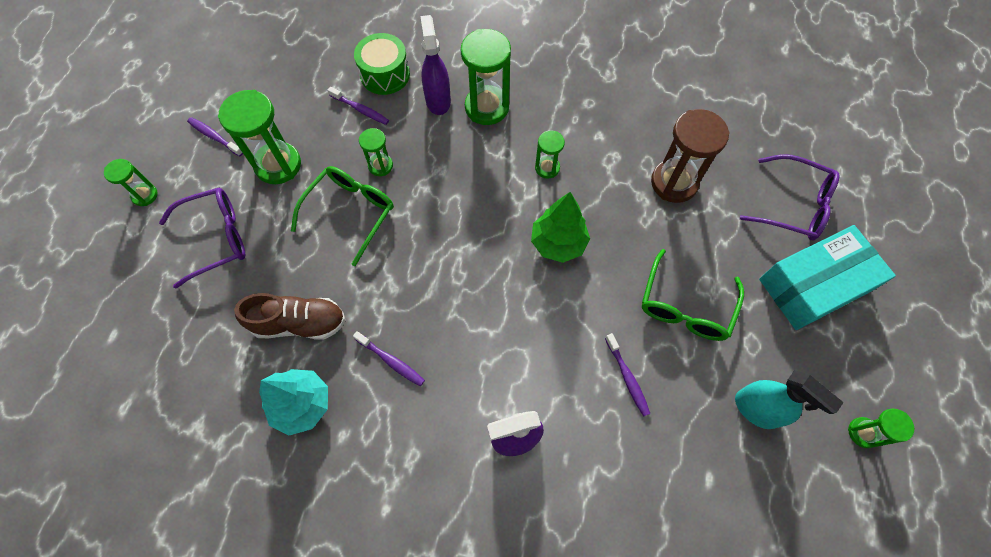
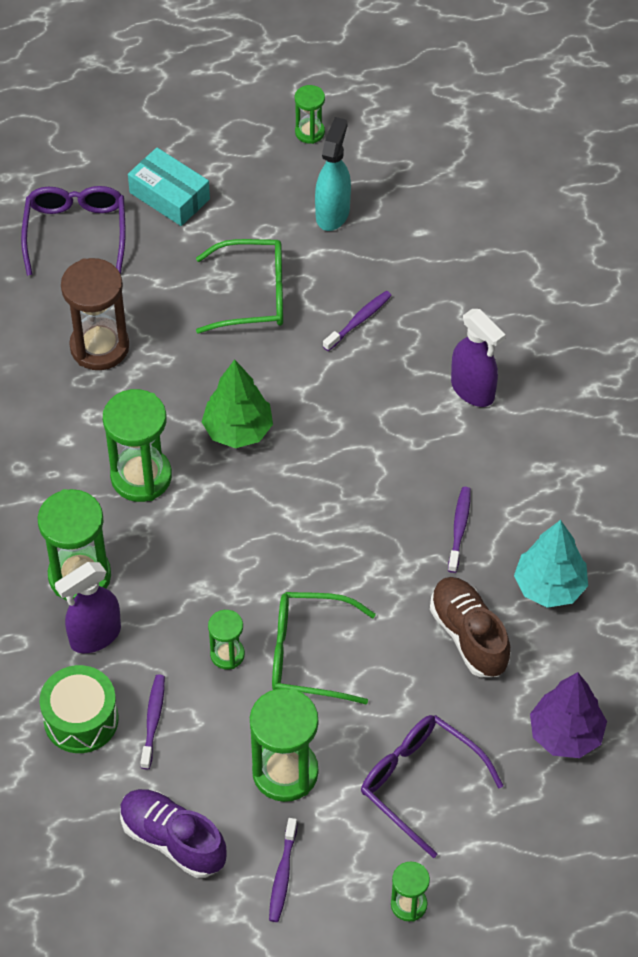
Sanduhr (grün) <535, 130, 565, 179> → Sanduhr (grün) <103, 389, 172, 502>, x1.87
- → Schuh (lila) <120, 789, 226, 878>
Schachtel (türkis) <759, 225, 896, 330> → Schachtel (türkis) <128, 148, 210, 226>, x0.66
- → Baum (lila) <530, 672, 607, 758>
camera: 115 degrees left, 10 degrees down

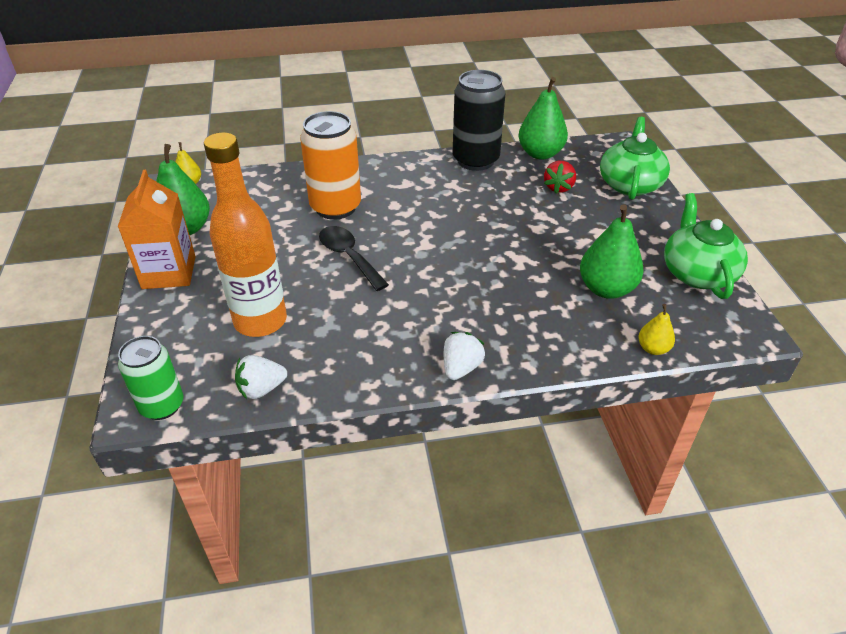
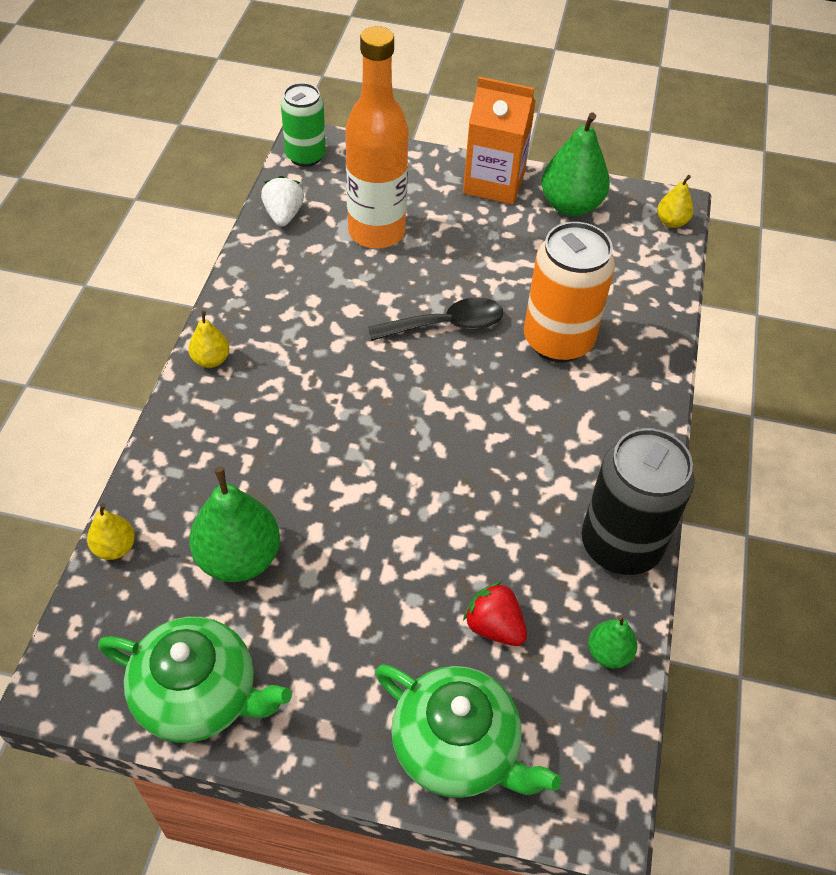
Erdbeere (weiß) <444, 332, 485, 380> → Birne (gelb) <188, 310, 229, 368>
Birne (grün) <518, 77, 568, 160> → Birne (grün) <588, 615, 637, 668>, x0.52
camera: 110 degrees right, 10 degrees up

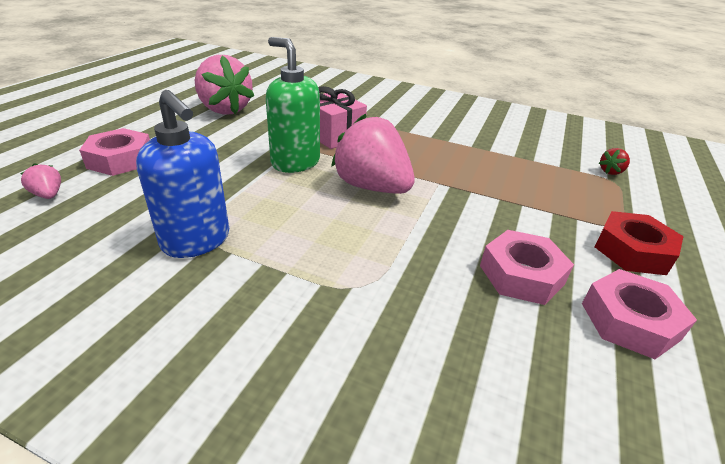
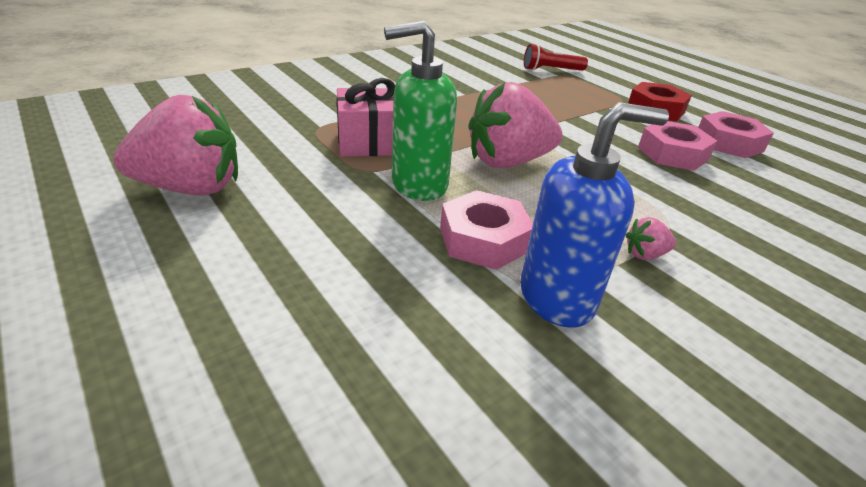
Sechskantmutter (rosa) <79, 128, 150, 176> → Sechskantmutter (rosa) <440, 190, 533, 270>, relocated
Erdbeere (rot) <599, 148, 630, 175> → Taschenlampe (rot) <524, 44, 588, 71>
Erdbeere (rosa) <20, 163, 61, 199> → Erdbeere (rosa) <626, 217, 676, 260>, relocated
camera: 60 degrees left, 0 degrees up

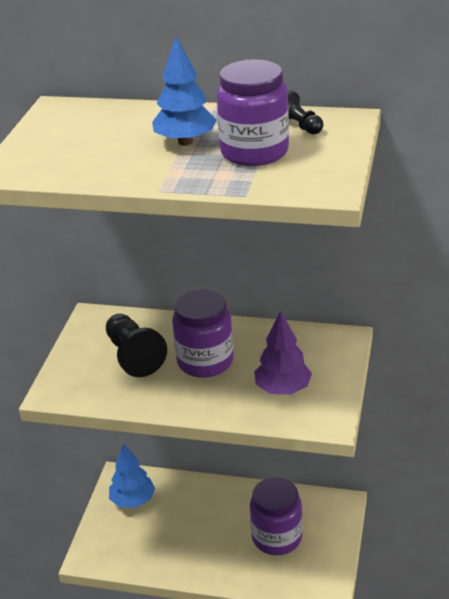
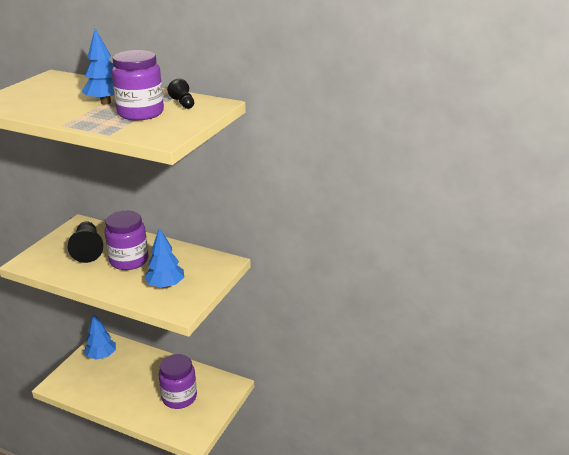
Baum (lila) <254, 310, 312, 395> → Baum (blau) <144, 228, 184, 289>
camera: 10 degrees right, 5 degrees down

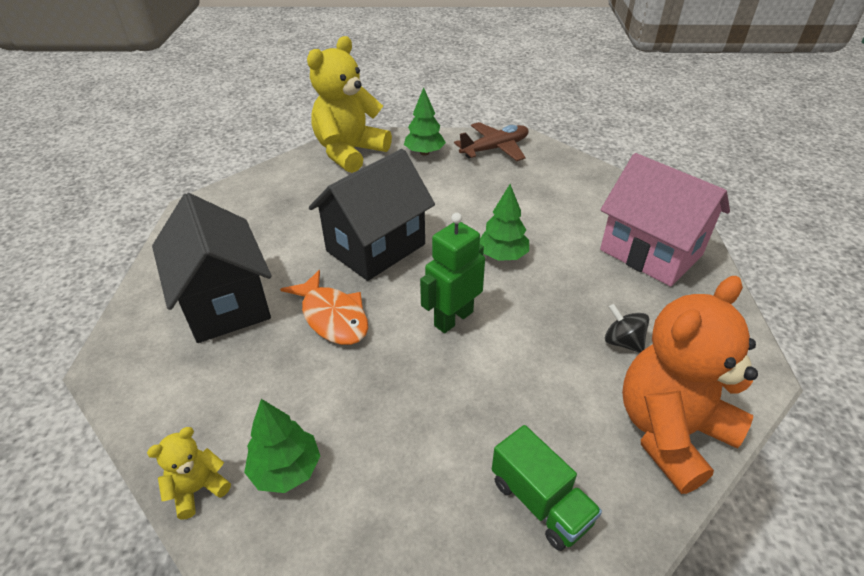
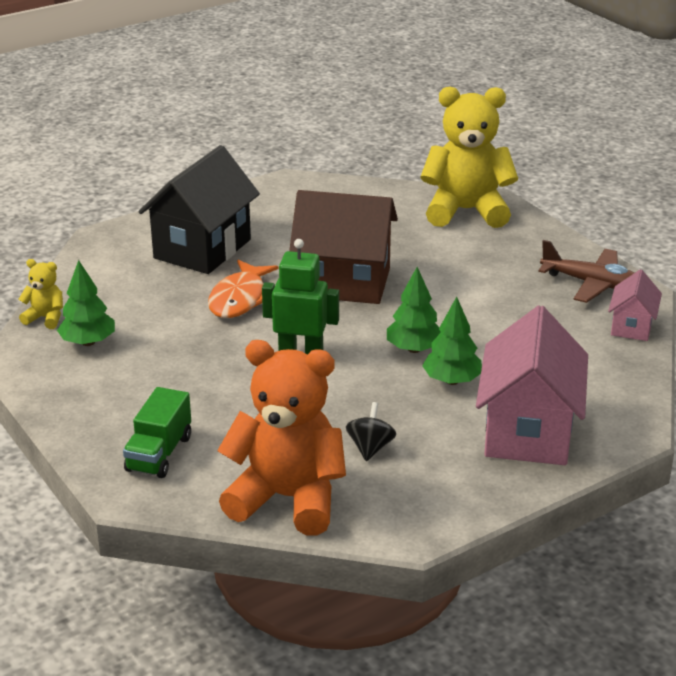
Haus (schwarz) <309, 149, 435, 281> → Haus (braun) <289, 190, 398, 304>
Baum (grün) <404, 87, 446, 155> → Baum (grün) <422, 297, 482, 385>, relocated
- → Haus (rosa) <608, 270, 662, 341>
camera: 55 degrees right, 10 degrees down

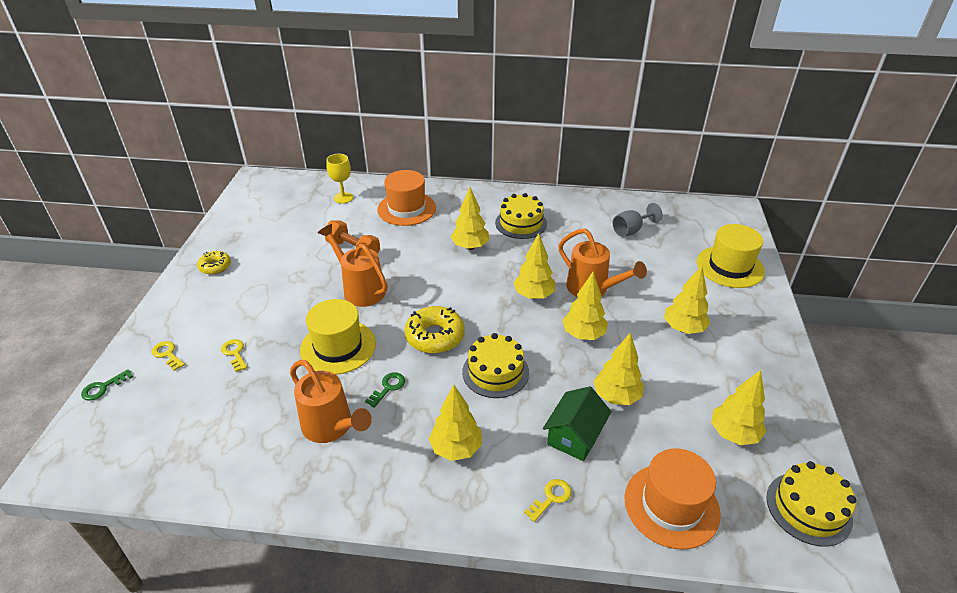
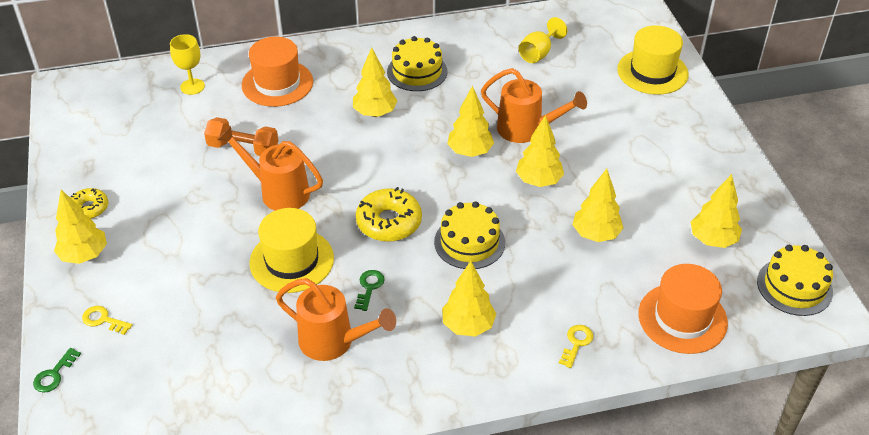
Baum (gelb) <664, 266, 710, 334> → Baum (gelb) <54, 190, 107, 264>, relocated
Kelch (grau) <613, 203, 662, 237> → Kelch (gelb) <519, 17, 567, 63>
Schlüssel (gelb) <221, 339, 247, 372> → -
Haus (grün) <543, 386, 612, 461> → -
camera: 20 degrees left, 5 degrees up

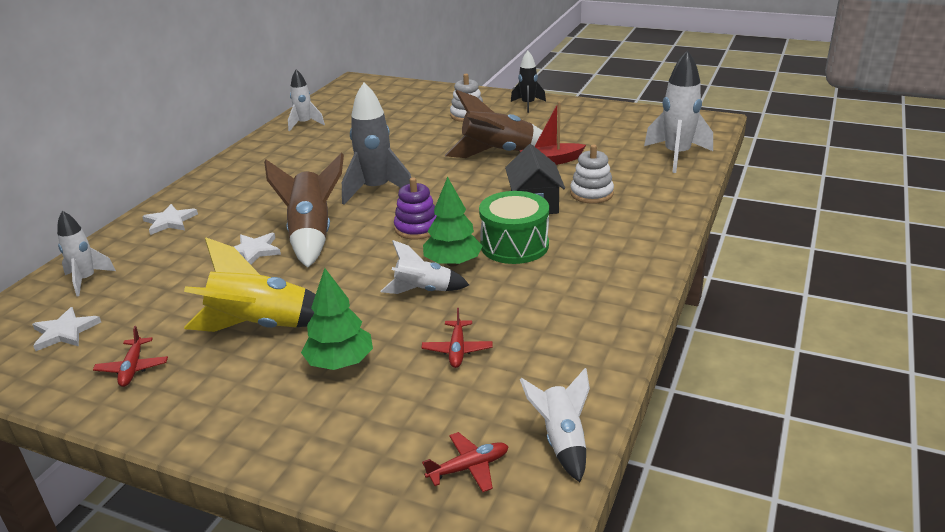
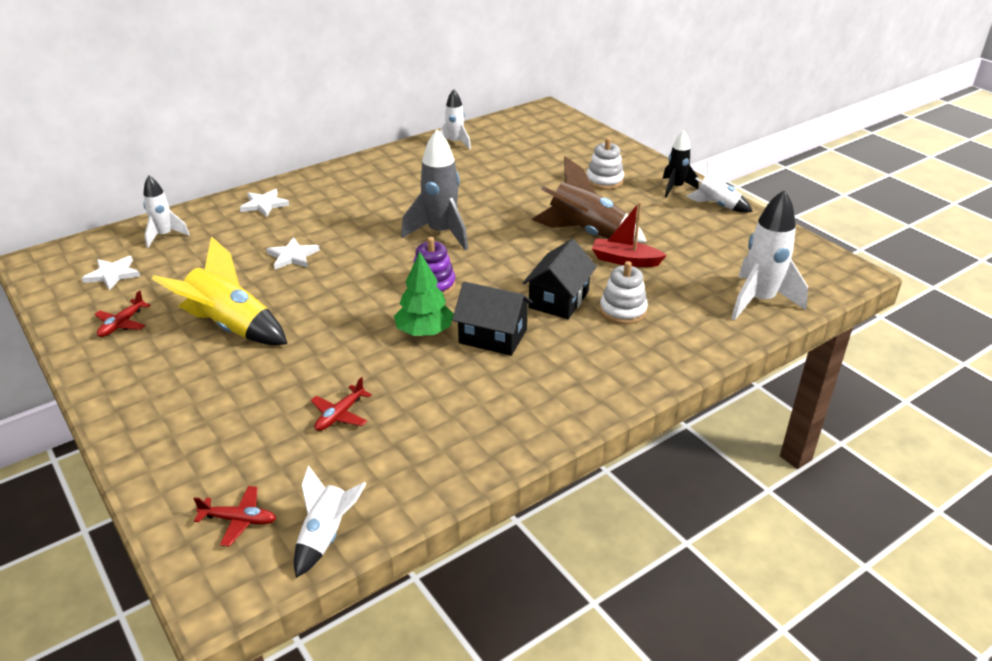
Trommel (grün) <479, 191, 549, 264> → Haus (schwarz) <452, 281, 533, 356>
Rakete (weiß) <381, 240, 469, 294> → Rakete (weiß) <686, 161, 753, 213>, relocated
Rakete (braun) <264, 153, 344, 268> → -
Baum (grün) <301, 268, 373, 370> → -
camera: 30 degrees right, 5 degrees up

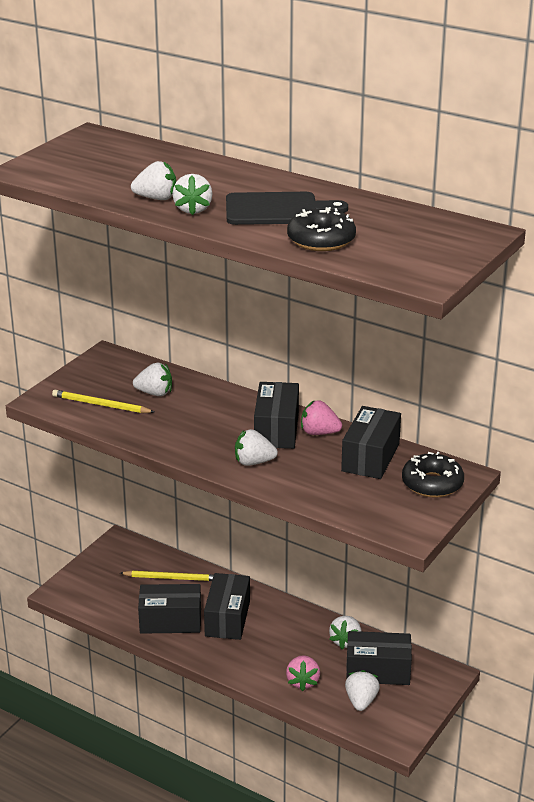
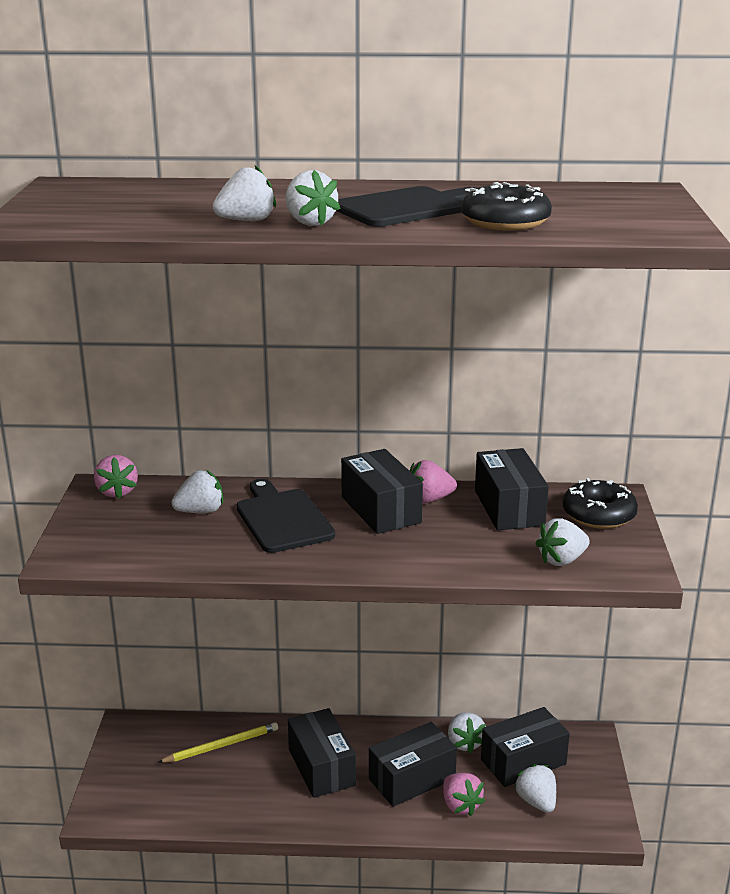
- → Erdbeere (rosa) <94, 455, 138, 499>
- → Schneidebrett (schwarz) <236, 479, 335, 553>
Schachtel (schwarz) <138, 584, 201, 634> → Schachtel (schwarz) <369, 722, 457, 807>, relocated
Erdbeere (weiß) <235, 429, 278, 466> → Erdbeere (weiß) <535, 518, 590, 566>, relocated
Bleistift (gelb) <52, 390, 154, 413> → -
camera: 30 degrees left, 5 degrees down

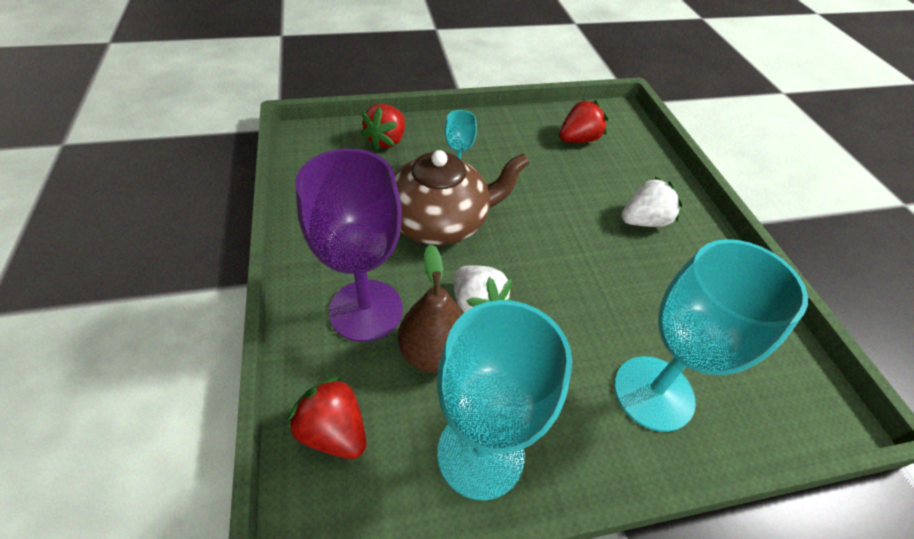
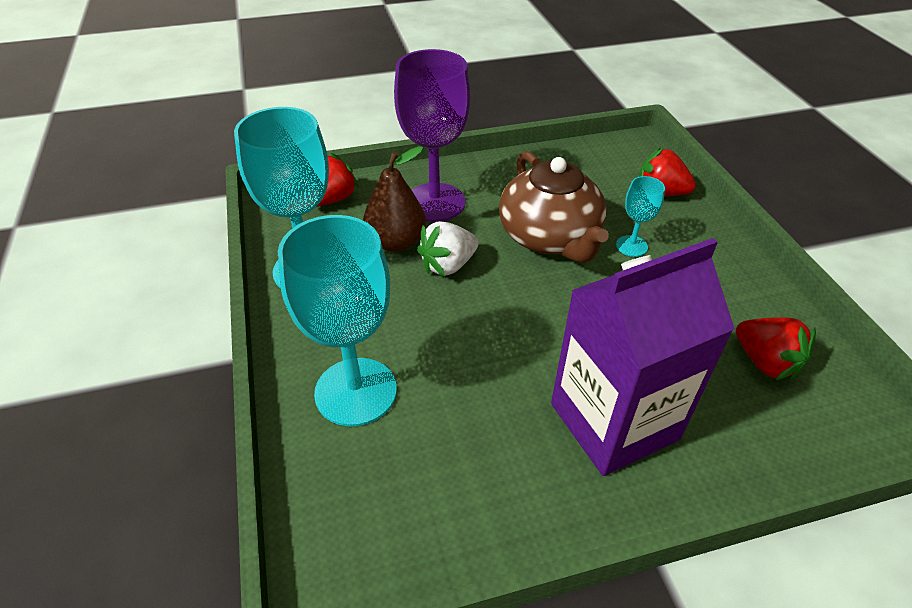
Erdbeere (weiß) <621, 177, 683, 227> → Getränkekarton (lila) <551, 238, 735, 476>
camera: 90 degrees right, 5 degrees down

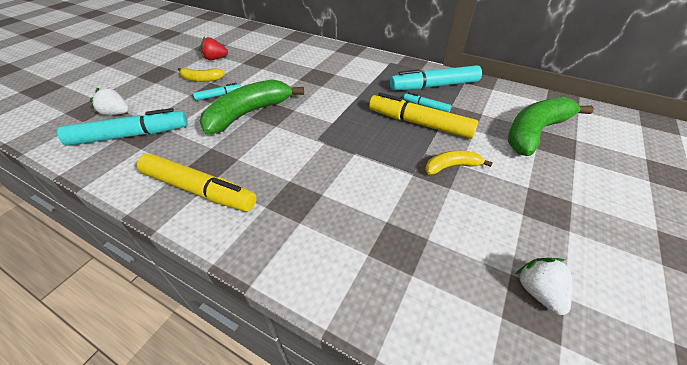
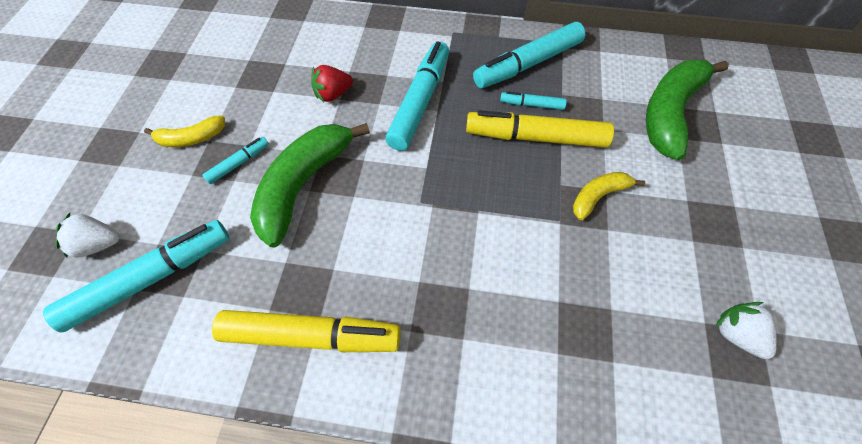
Erdbeere (rot) <200, 37, 228, 60> → Erdbeere (rot) <311, 65, 353, 102>, relocated
- → Filzstift (türkis) <385, 41, 449, 151>
camera: 20 degrees left, 15 degrees up

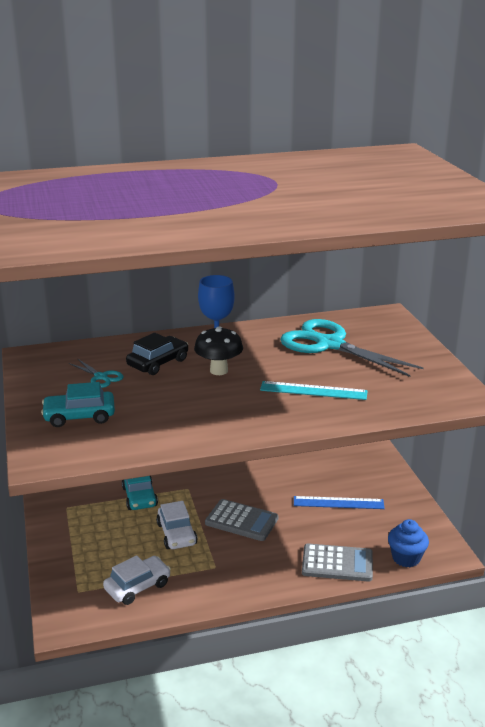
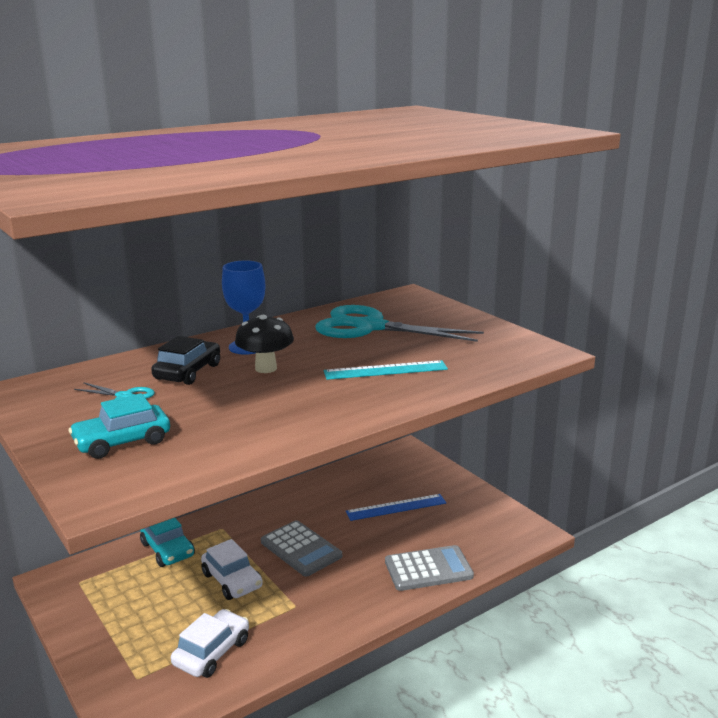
Taschenrechner (grau) <205, 499, 278, 541> → Taschenrechner (grau) <261, 520, 342, 577>, 45 degrees clockwise
Muffin (blau) <388, 519, 429, 567> → -
camera: 20 degrees left, 5 degrees down

